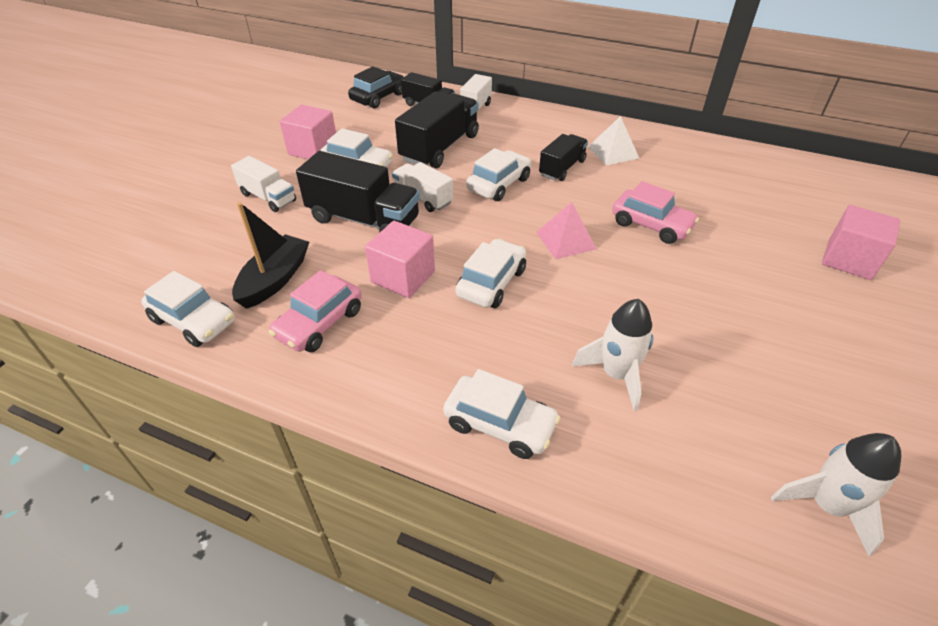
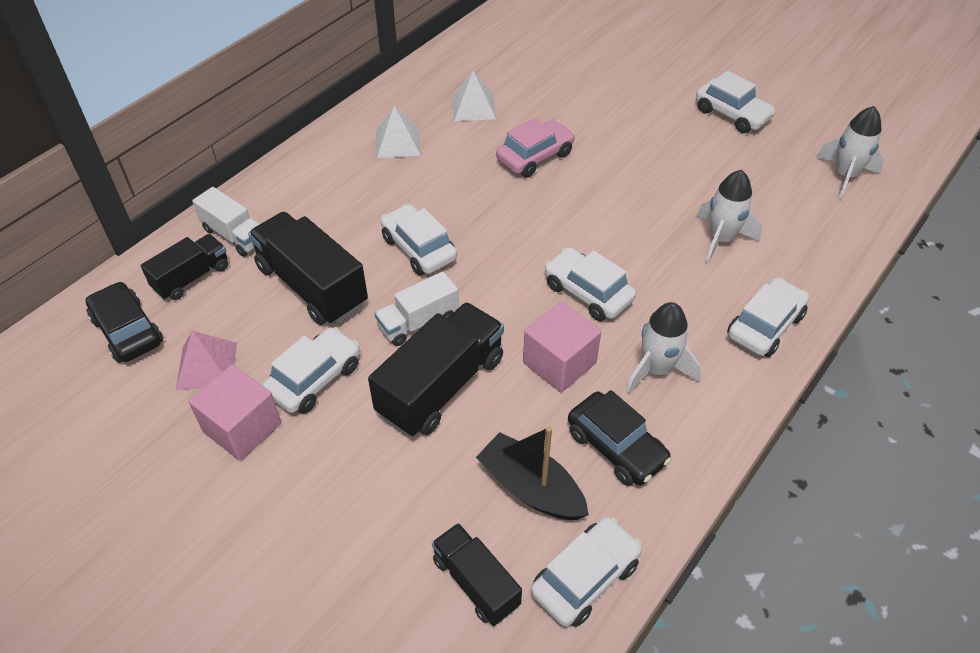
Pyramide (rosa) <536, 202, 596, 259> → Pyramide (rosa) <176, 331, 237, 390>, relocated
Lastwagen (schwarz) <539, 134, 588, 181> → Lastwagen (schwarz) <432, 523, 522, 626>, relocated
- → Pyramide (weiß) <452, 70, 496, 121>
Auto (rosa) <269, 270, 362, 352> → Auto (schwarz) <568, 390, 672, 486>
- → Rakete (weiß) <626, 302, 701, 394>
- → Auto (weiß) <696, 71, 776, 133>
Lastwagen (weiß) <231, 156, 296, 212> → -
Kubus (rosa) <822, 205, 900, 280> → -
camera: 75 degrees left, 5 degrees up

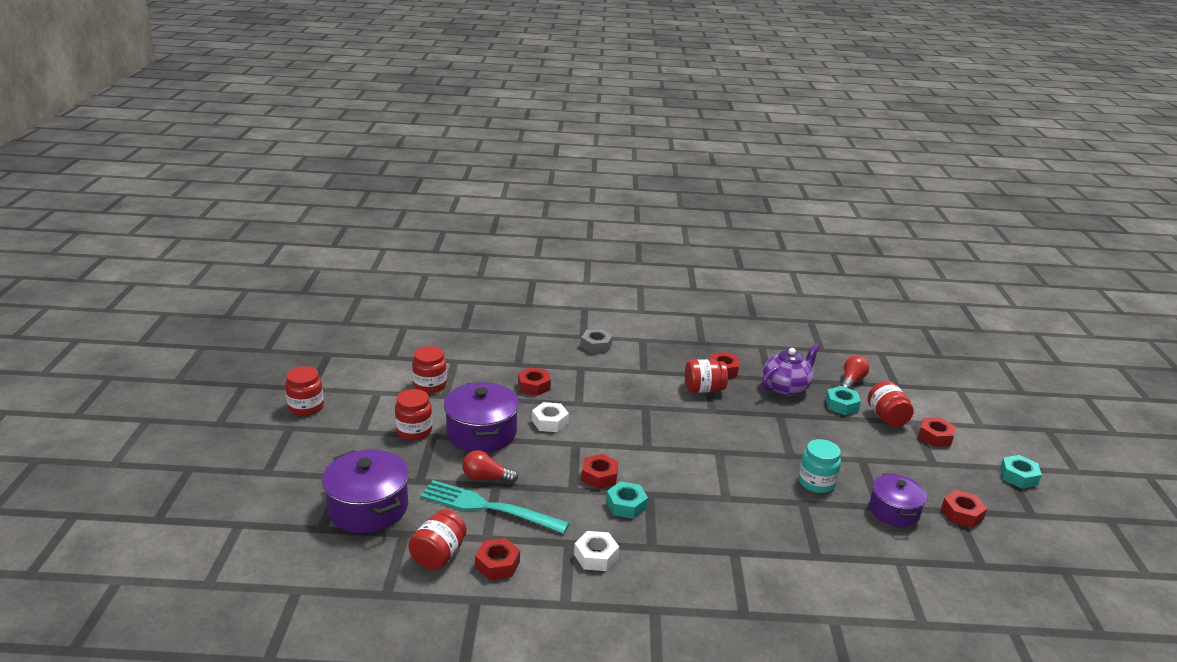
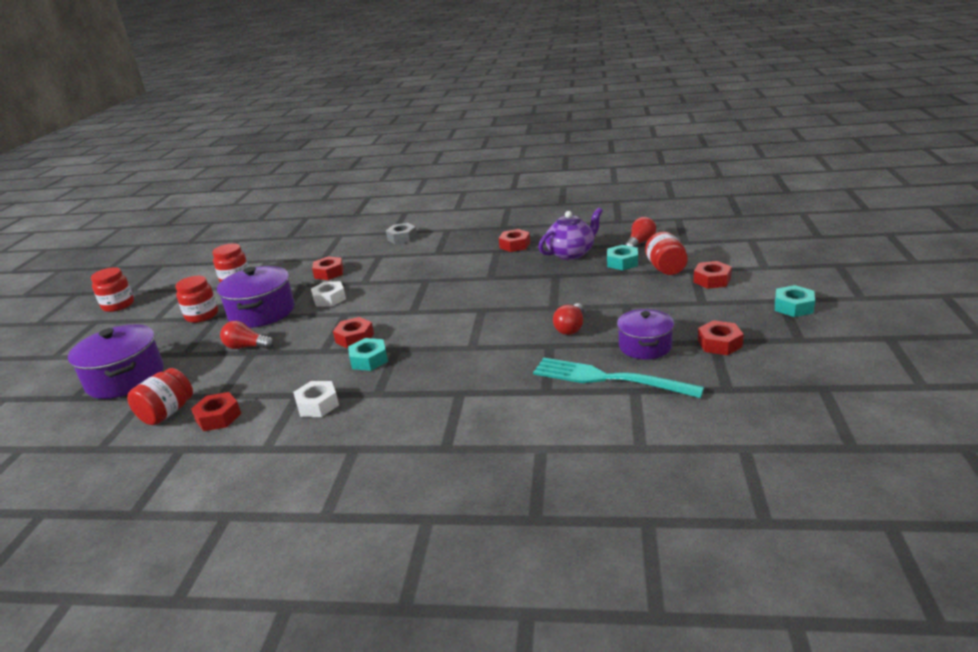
Gabel (türkis) <420, 480, 569, 534> → Gabel (türkis) <533, 358, 704, 398>, relocated
Einmachglas (türkis) <799, 439, 841, 493> → Glühbirne (rot) <553, 303, 584, 335>
Einmachglas (rot) <685, 359, 728, 393> → -
camera: 10 degrees right, 0 degrees up

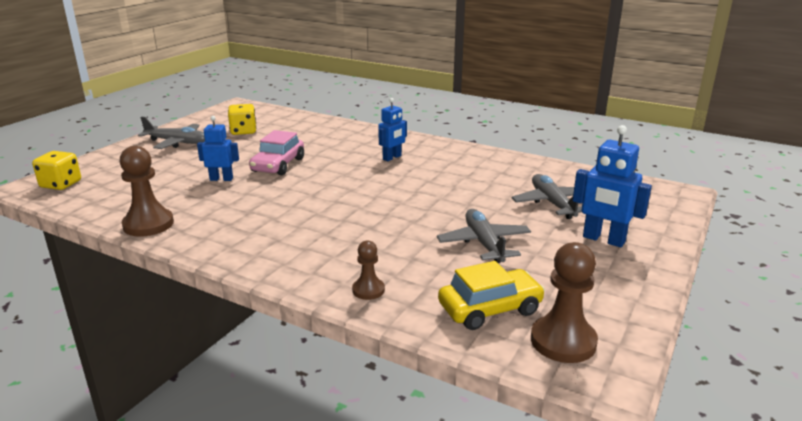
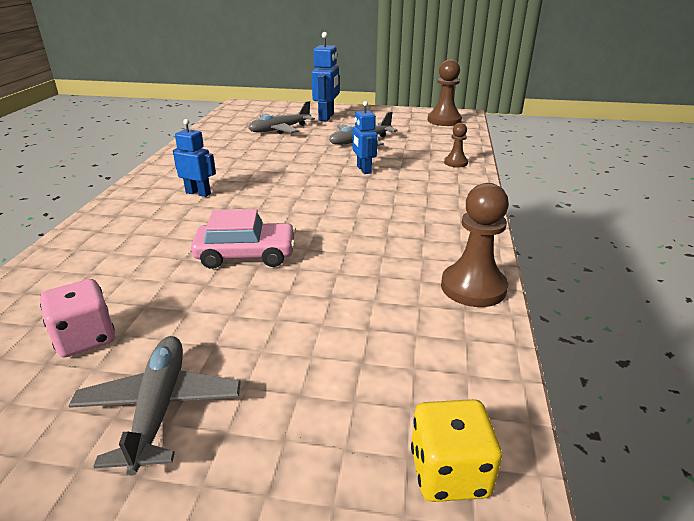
Spielwürfel (gelb) <228, 104, 256, 135> → Spielwürfel (rosa) <40, 279, 115, 358>
Roboter (blau) <197, 116, 239, 181> → Roboter (blau) <353, 101, 377, 174>, relocated
Auto (gelb) <438, 261, 545, 330> → -
camera: 110 degrees left, 5 degrees up

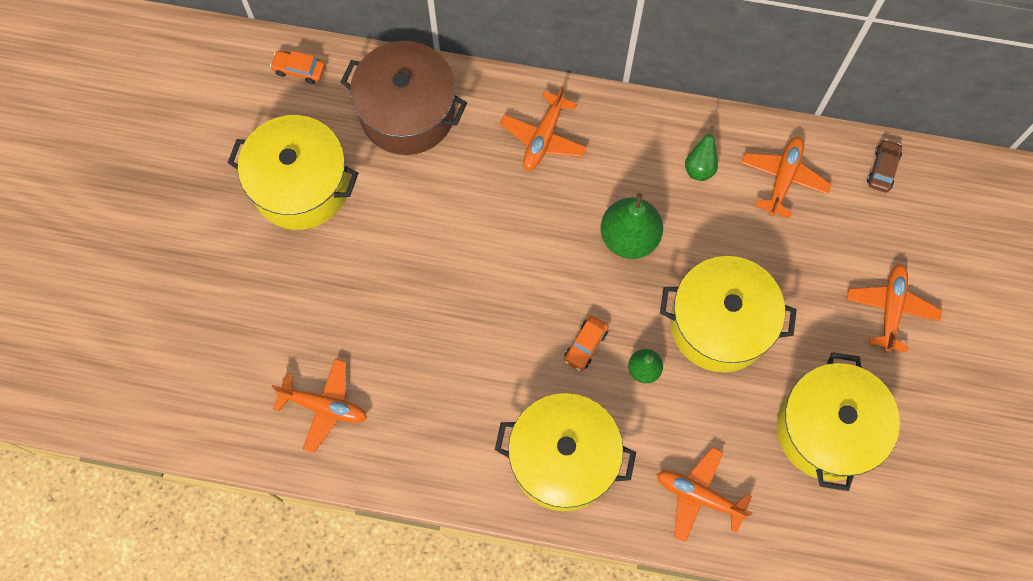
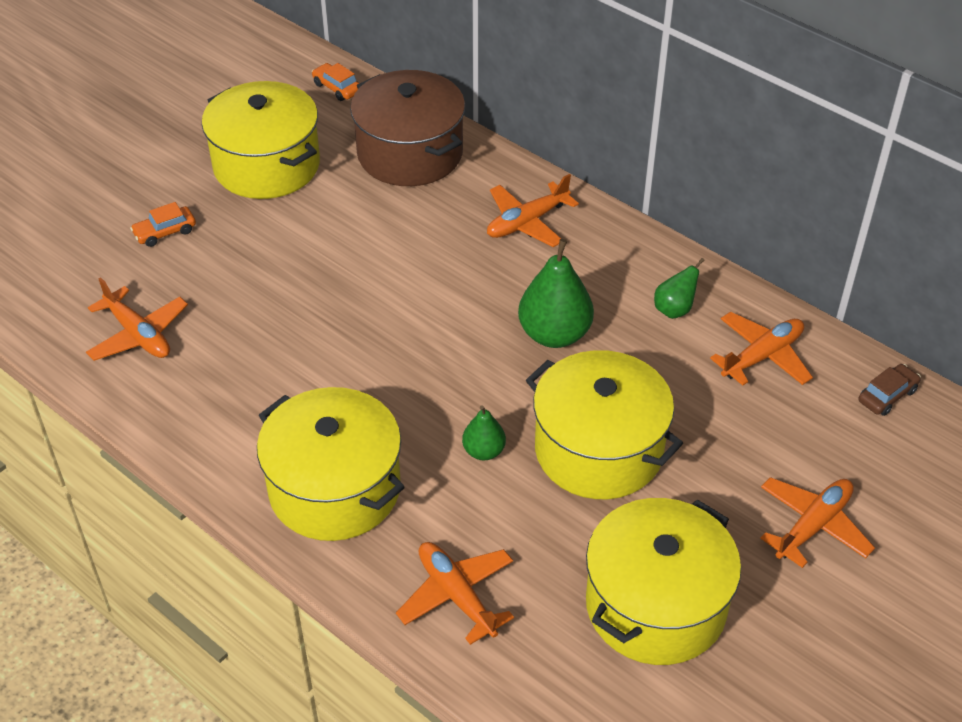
Auto (orange) <564, 316, 609, 371> → Auto (orange) <130, 202, 196, 247>, relocated
camera: 30 degrees right, 25 degrees down

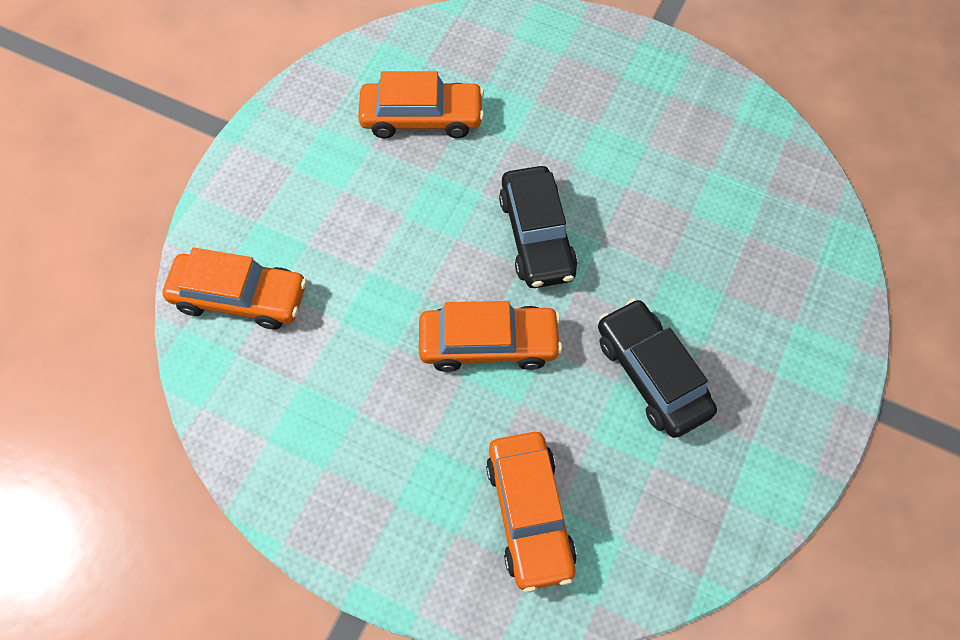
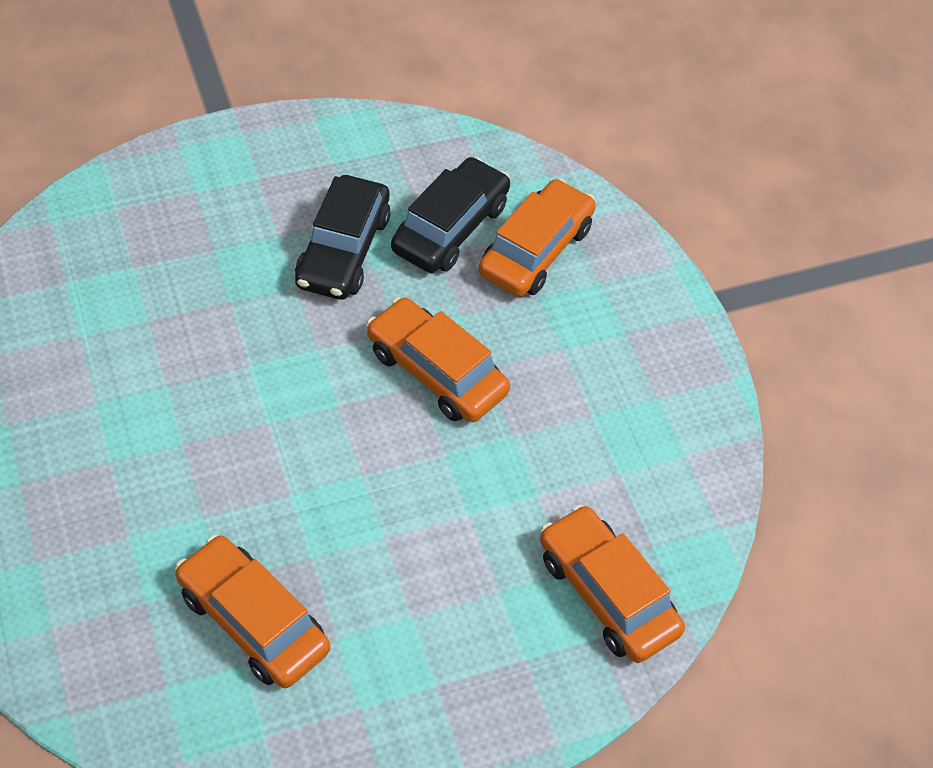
Auto (schwarz) <499, 166, 578, 288> → Auto (schwarz) <391, 157, 510, 273>, relocated
camera: 140 degrees left, 10 degrees down

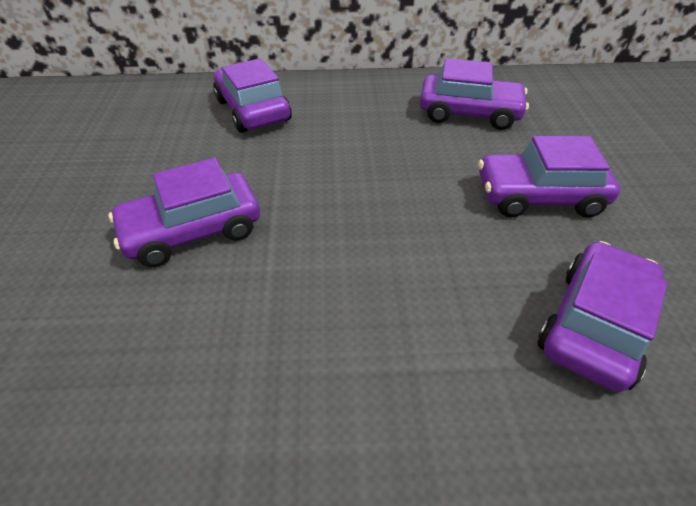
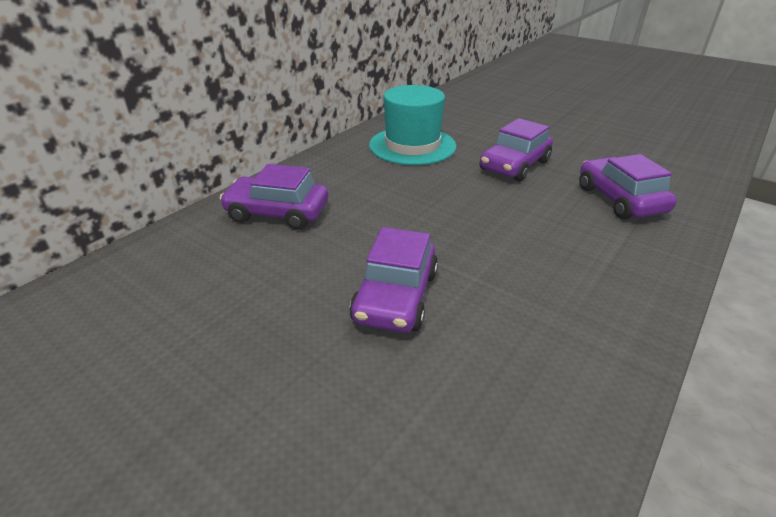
Auto (lila) <420, 58, 529, 130> → Hut (türkis) <369, 85, 456, 165>
camera: 50 degrees left, 10 degrees down

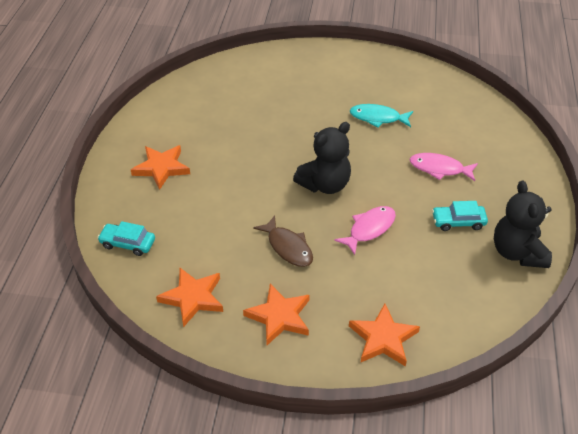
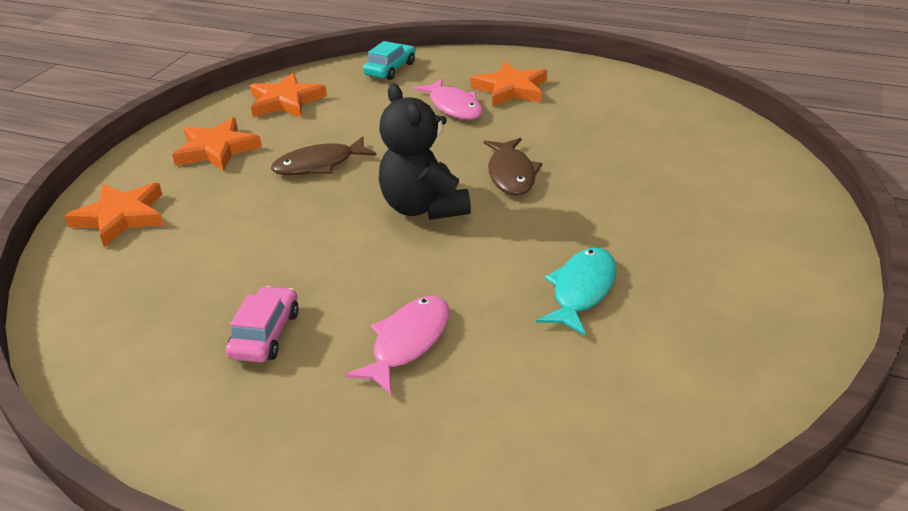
Auto (türkis) <432, 201, 488, 231> → Auto (rosa) <226, 286, 299, 363>
Fisch (rosa) <334, 206, 396, 255> → Fisch (rosa) <413, 78, 483, 120>, relocated
- → Fisch (braun) <484, 138, 542, 195>
Teddybär (schwarz) <494, 181, 552, 268> → -
camera: 105 degrees right, 10 degrees down

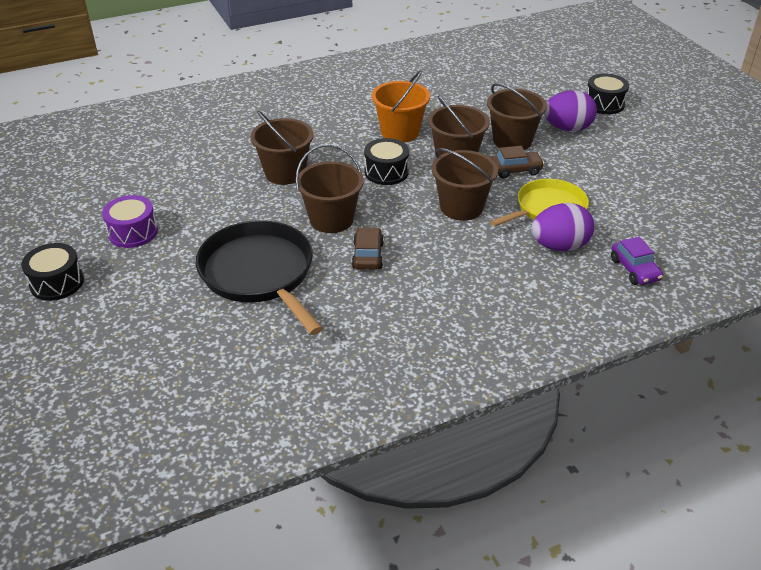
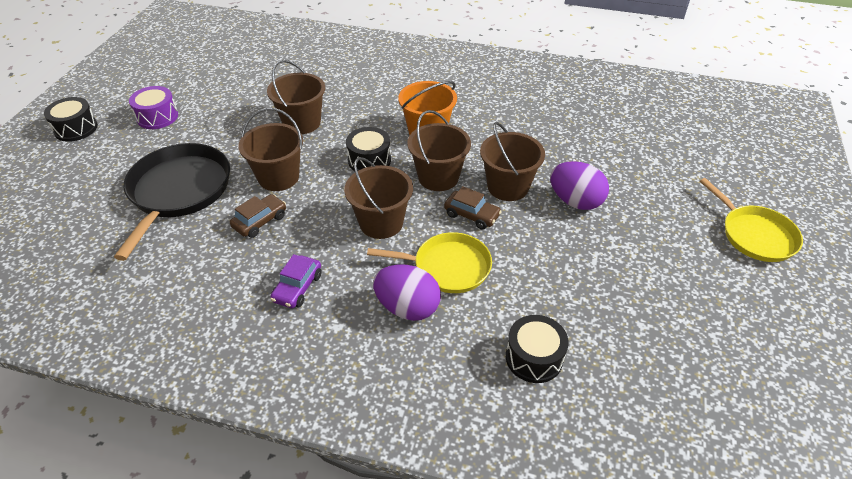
Auto (lila) <611, 237, 663, 285> → Auto (lila) <270, 254, 322, 308>, relocated
Trommel (schwarz) <586, 74, 629, 114> → Trommel (schwarz) <506, 315, 569, 383>, relocated
- → Pfanne (gelb) <700, 178, 803, 262>
camera: 40 degrees right, 5 degrees up

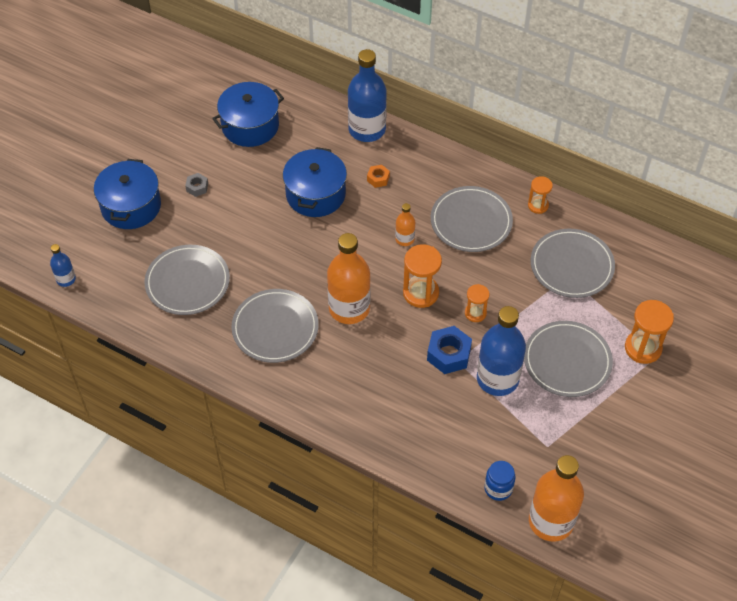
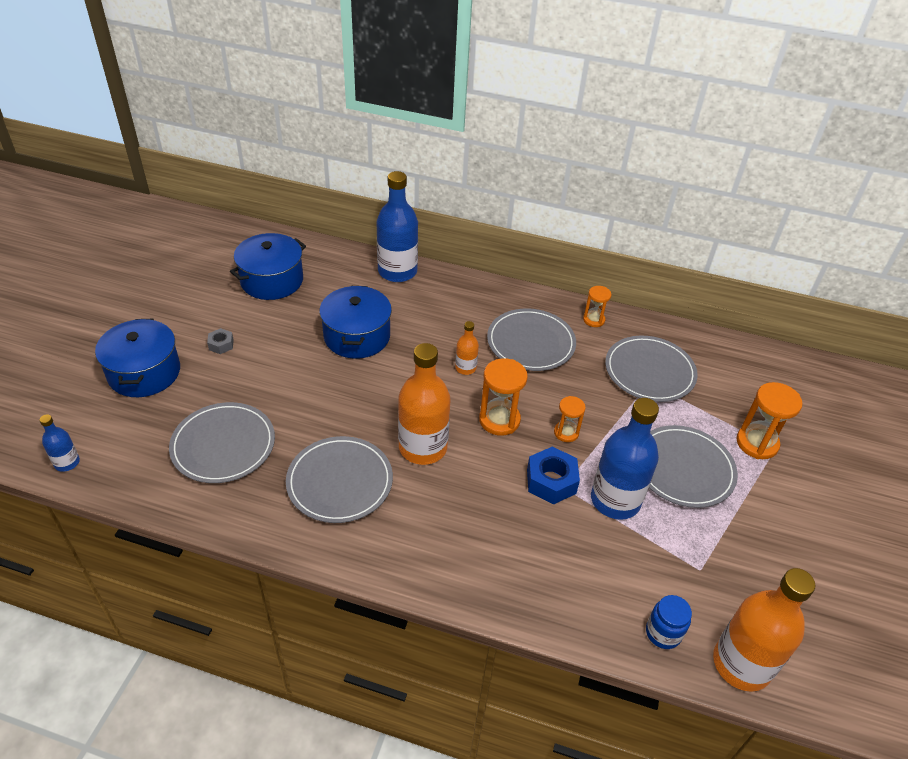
Sechskantmutter (orange) <367, 165, 390, 188> → -
camera: 15 degrees left, 10 degrees down

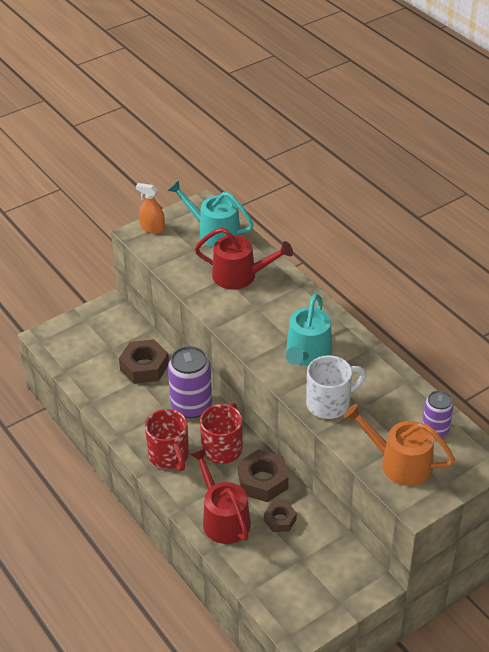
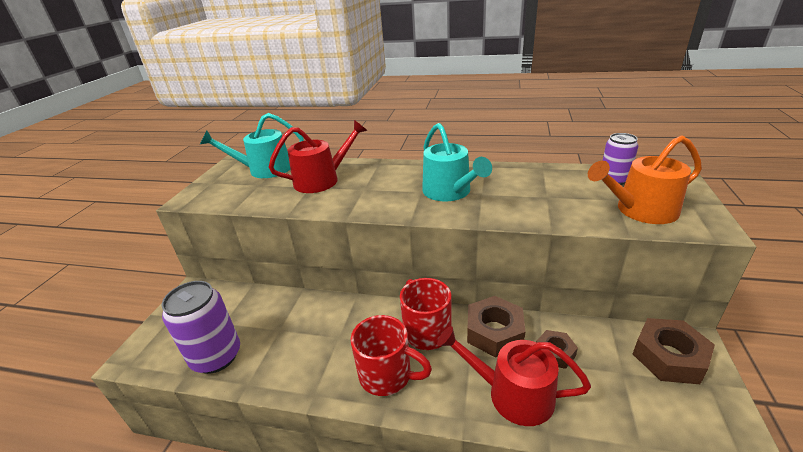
Dose (lila) <168, 346, 212, 418> → Dose (lila) <162, 281, 240, 374>, relocated
Sechskantmutter (braun) <119, 339, 169, 384> → Sechskantmutter (braun) <633, 318, 715, 384>, relocated
Sprühflasche (orange) <136, 183, 165, 234> → -
Tasse (weiß) <306, 355, 366, 419> → -
camera: 40 degrees left, 10 degrees down

